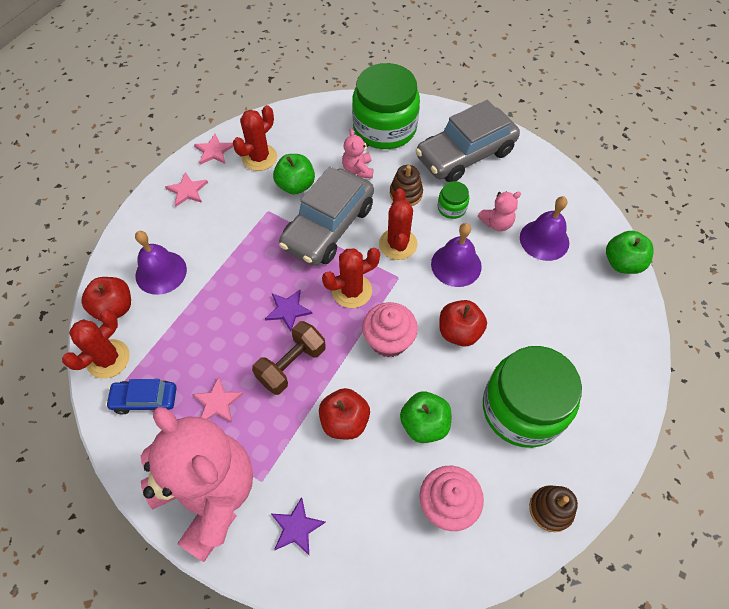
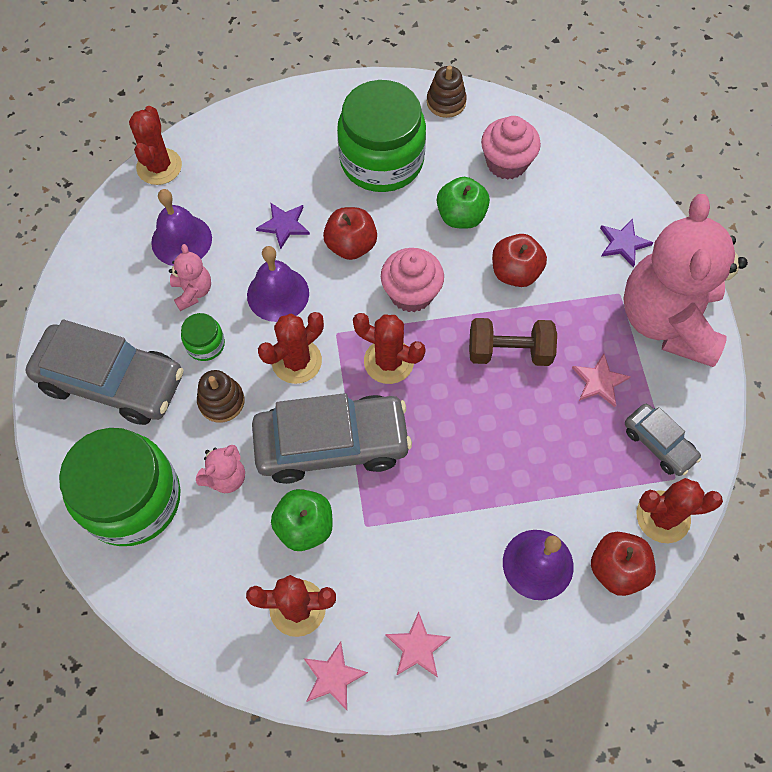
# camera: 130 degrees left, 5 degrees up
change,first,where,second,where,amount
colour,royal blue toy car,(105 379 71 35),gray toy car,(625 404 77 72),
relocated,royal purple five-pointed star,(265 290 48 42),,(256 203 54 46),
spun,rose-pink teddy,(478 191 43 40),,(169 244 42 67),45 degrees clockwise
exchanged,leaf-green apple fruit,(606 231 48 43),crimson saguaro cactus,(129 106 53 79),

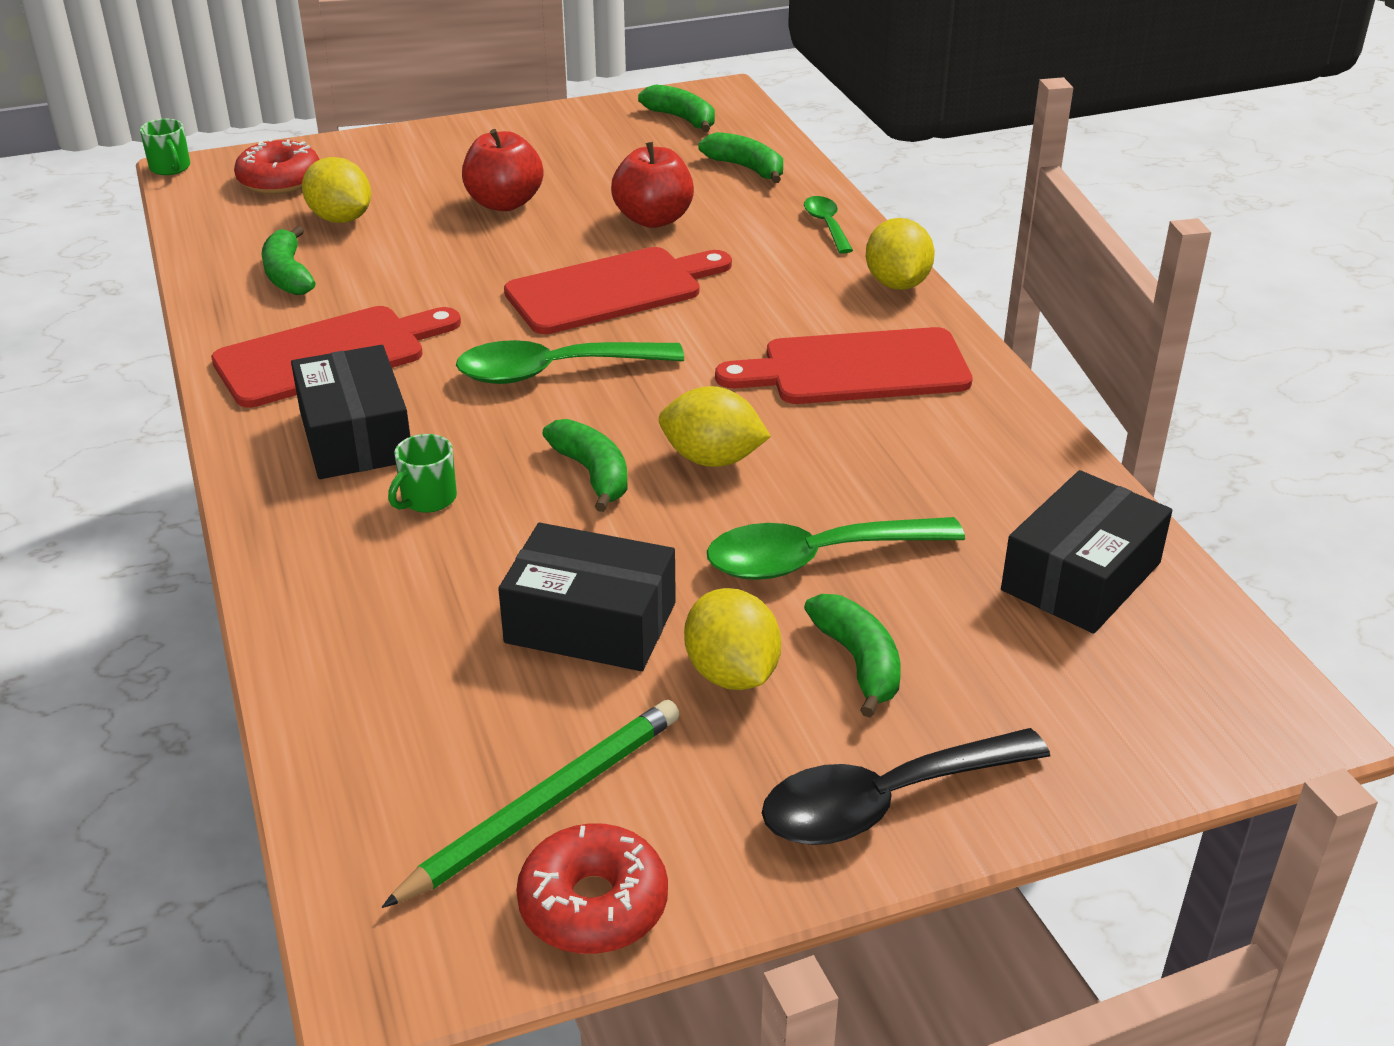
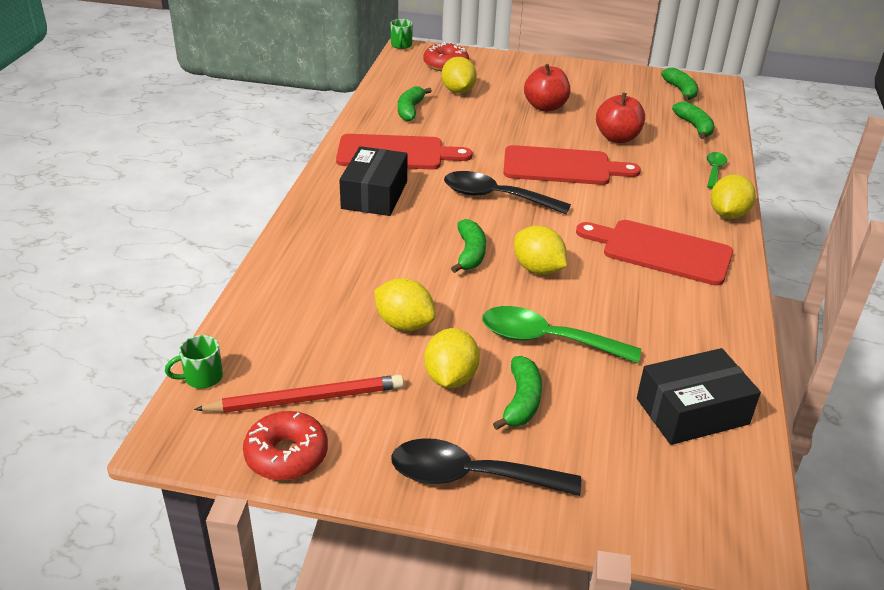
# camera: 30 degrees right, 0 degrees up
change,first,where,second,where,amount
colour,leaf-green pencil,(382 700 298 208),crimson pencil,(194 375 210 38),
relocated,leaf-green tea mug,(388 434 69 79),,(165 335 58 54),
colour,leaf-green tablespoon,(456 340 228 44),ebony tablespoon,(444 171 127 44),
exchanged,ebony box,(498 523 178 148),golden toy lemon,(374 278 62 53),

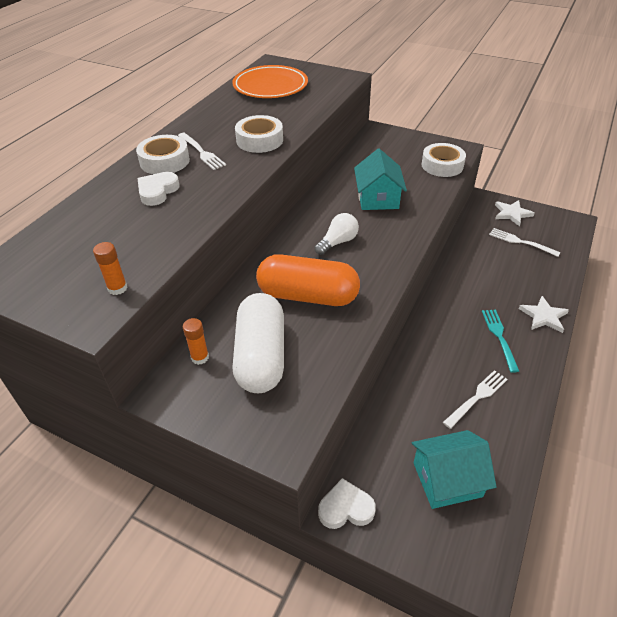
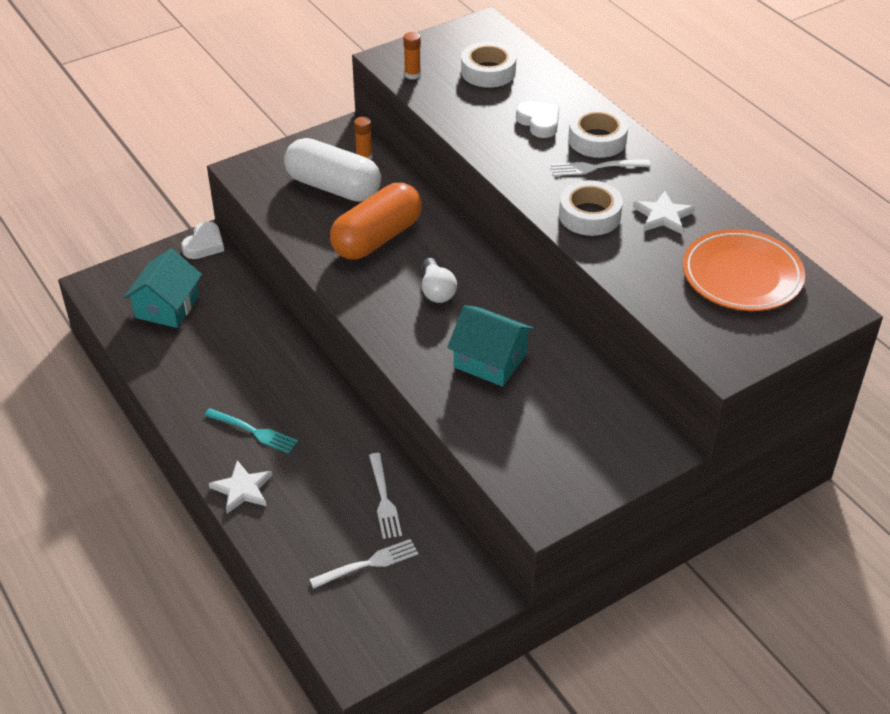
# camera: 120 degrees right, 0 degrees up
change,first,where,second,where,amount
relocated,pure white tape,(421 143 45 34),,(461 41 55 47),
relocated,pure white fork,(443 370 65 59),,(369 453 33 86),
relocated,pure white five-pointed star,(495 200 40 26),,(633 191 62 43),

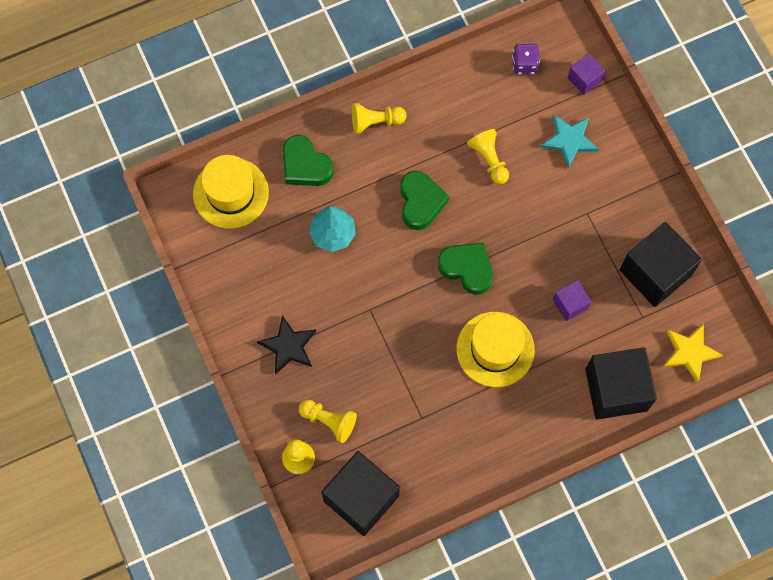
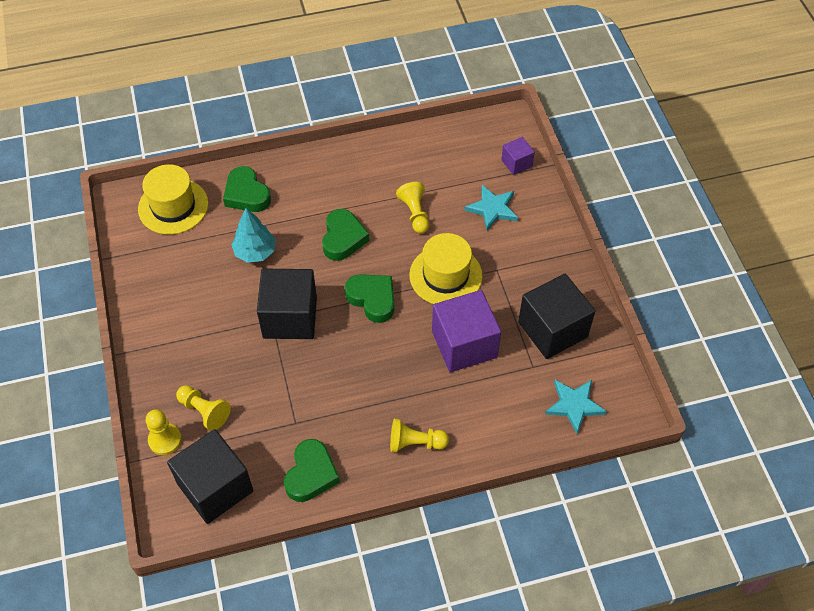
# camera: 10 degrees right, 15 degrees down
change,first,where,second,where,amount
missing,ebony five-pointed star,(257 315 59 60),,,
relocated,golden pawn,(352 103 54 31),,(390 419 59 33),
relocated,golden top hat,(456 312 79 75),,(409 233 74 71),
missing,royal purple game die,(512 44 28 30),,,
size,royal purple block,(553 280 38 41),,(432 290 69 82),x2.01
relocated,ebony block,(585 347 72 72),,(257 269 60 70),
colour,golden five-pointed star,(663 324 60 59),teal five-pointed star,(545 380 62 54),
appeared,,,leaf-green heart,(284 439 56 63),

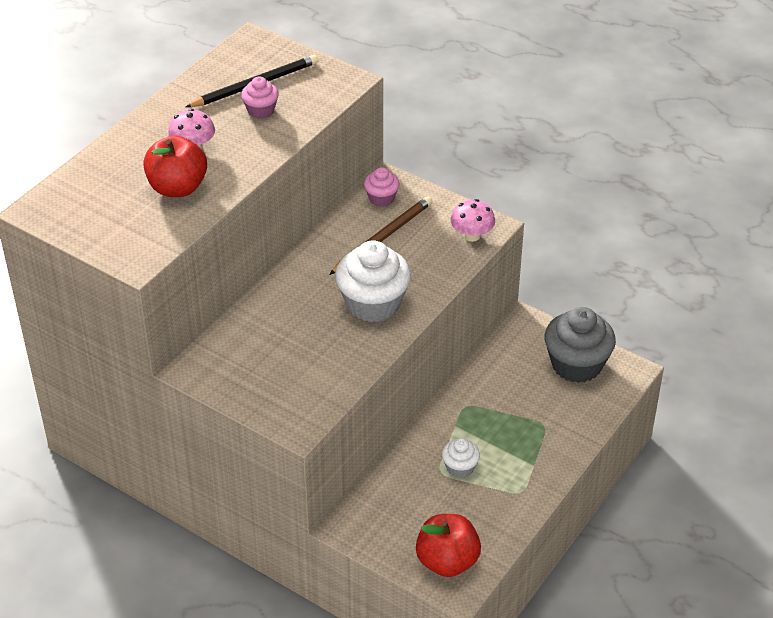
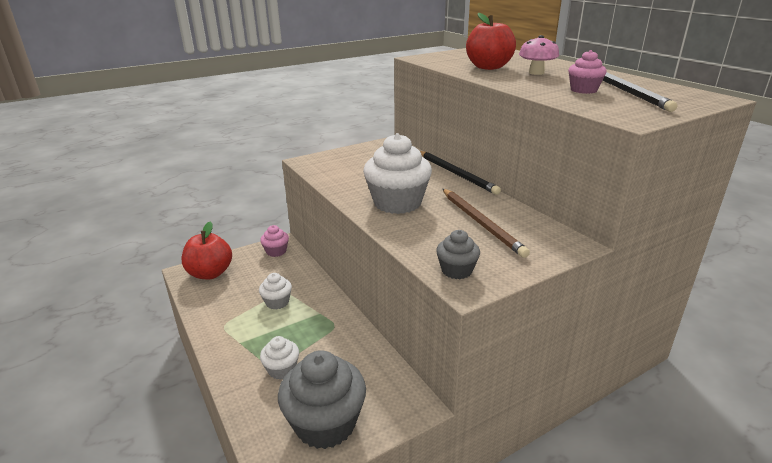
# camera: 115 degrees right, 15 degrees down
change,first,where,second,where,amount
relocated,rose-pink muffin,(364 167 36 40),,(260 225 29 32),
exchanged,rose-pink mushroom,(450 199 45 43),gray muffin,(436 230 44 49),
appeared,,,pure white muffin,(260 336 39 44),
appeared,,,ebony pencil,(420 151 81 44),

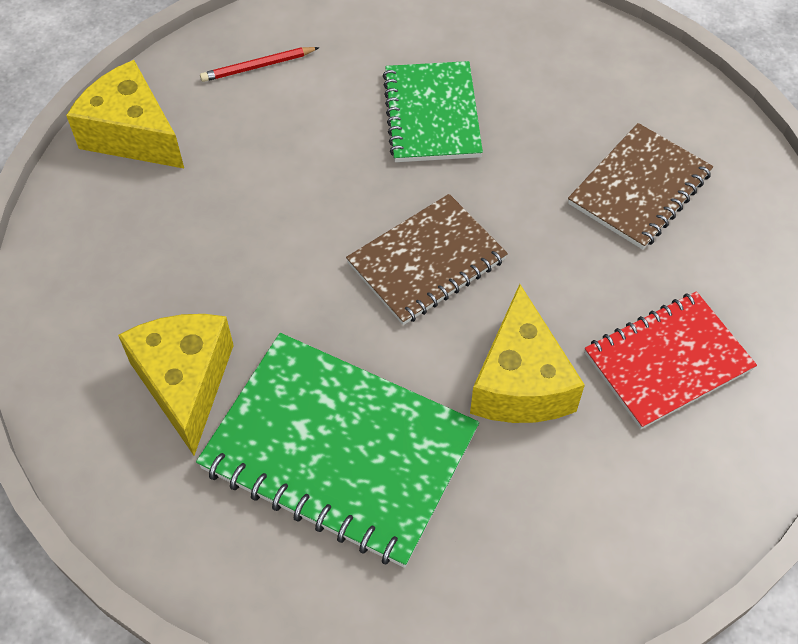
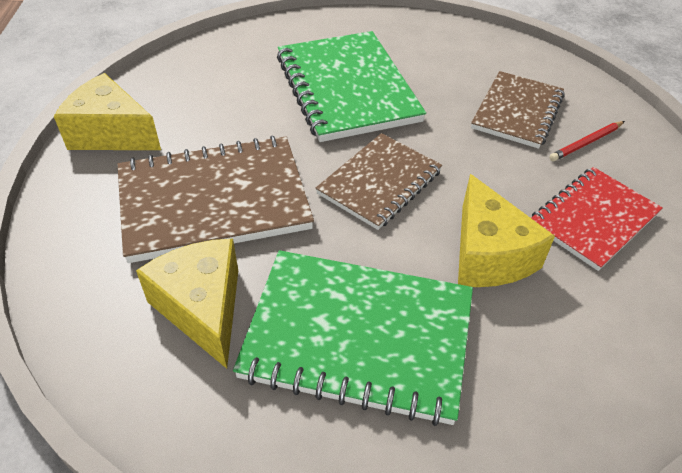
# camera: 15 degrees left, 10 degrees down
change,first,where,second,where,amount
relocated,crimson pencil,(200 47 120 35),,(549 121 76 40),
size,leaf-green notebook,(383 61 100 101),,(277 31 149 111),x1.58
appeared,,,dark brown notebook,(118 135 196 128),

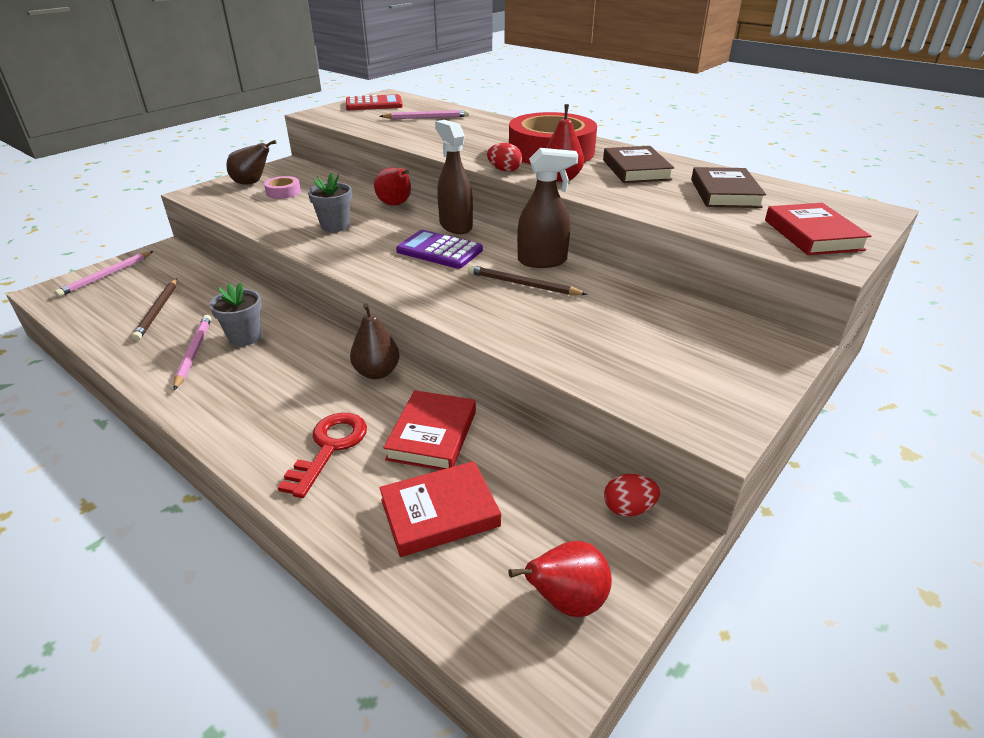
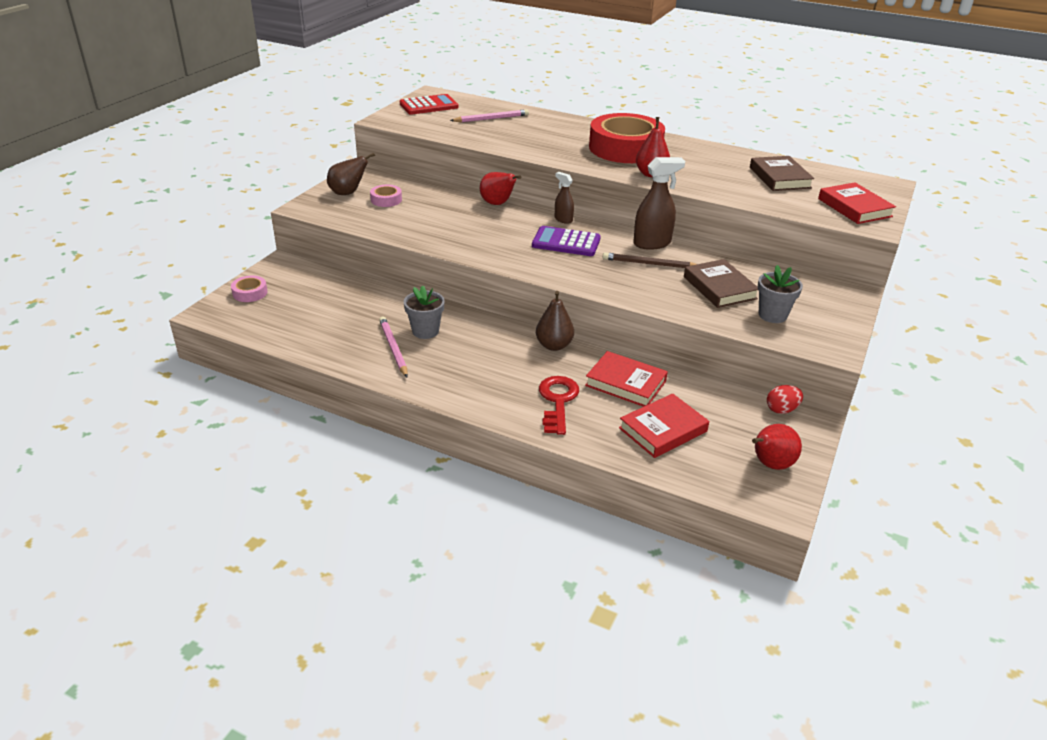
# camera: 15 degrees left, 0 degrees up
change,first,where,second,where,amount
exchanged,rose-pink pencil,(54 251 100 46),rose-pink tape,(231 276 37 26),
missing,dark brown pencil,(132 279 45 62),,,
relocated,gray potted plant,(308 173 44 59),,(758 265 45 58),
spun,crimson hardback,(383 390 93 80),,(585 351 83 56),60 degrees counterclockwise
size,dark brown spray bottle,(435 120 38 114),,(555 172 19 52),x0.56
missing,crimson toy egg,(487 143 35 29),,,
relocated,dark brown hardback,(603 146 71 37),,(684 259 74 49),

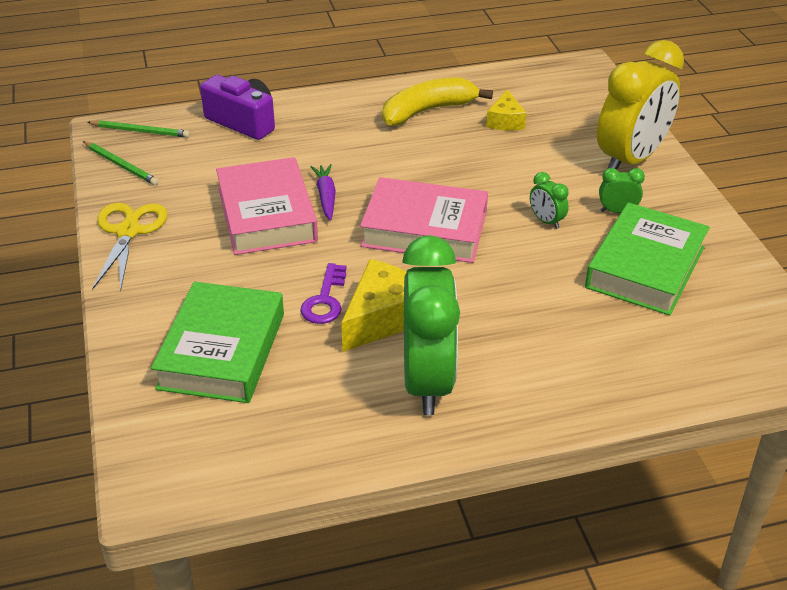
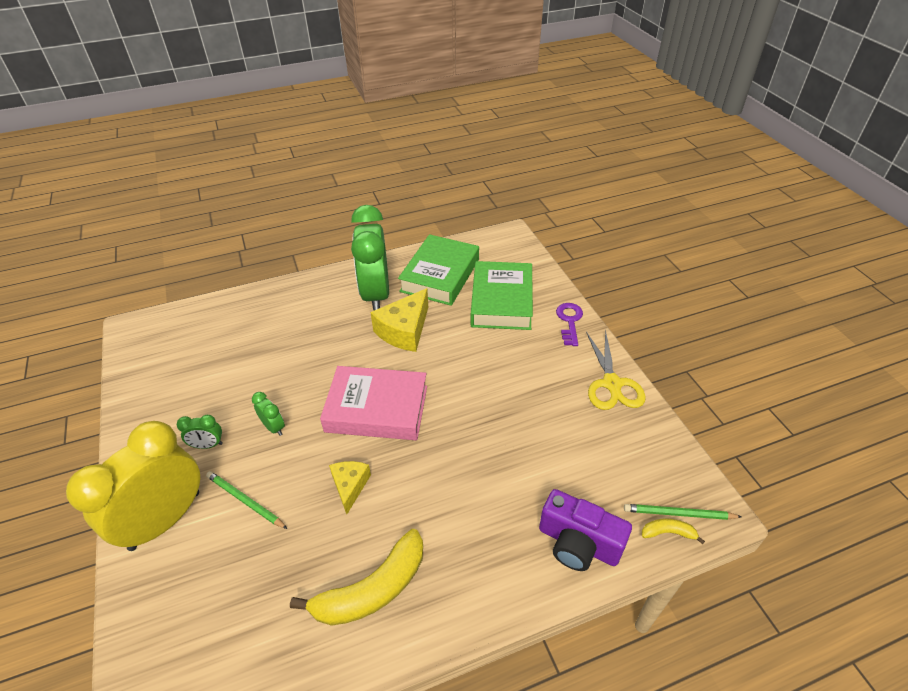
# camera: 175 degrees right, 5 degrees up
change,first,where,second,where,amount
relocated,leaf-green pencil,(83 141 76 44),,(206 471 81 58),
missing,rose-pink hardback,(216 157 102 98),,,
relocated,royal purple key,(300 263 46 61),,(556 303 27 43),
missing,royal purple root vegetable,(310 164 26 57),,,
relocated,golden cheese,(486 89 40 42),,(329 461 42 53),
relocated,leaf-green hardback,(585 202 125 114),,(398 234 81 72),
appeared,,,golden banana fruit,(642 518 63 26),

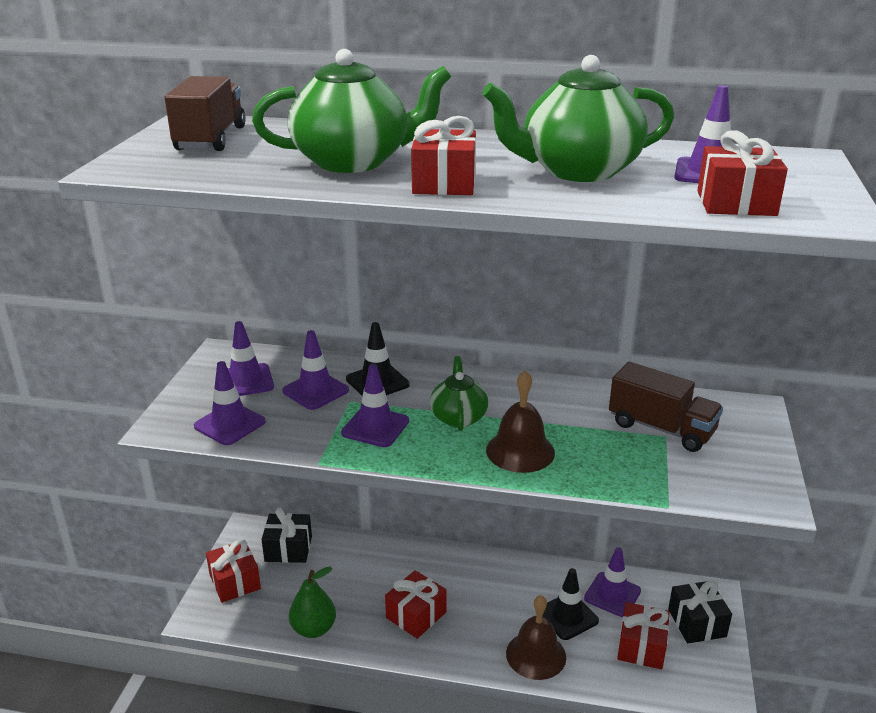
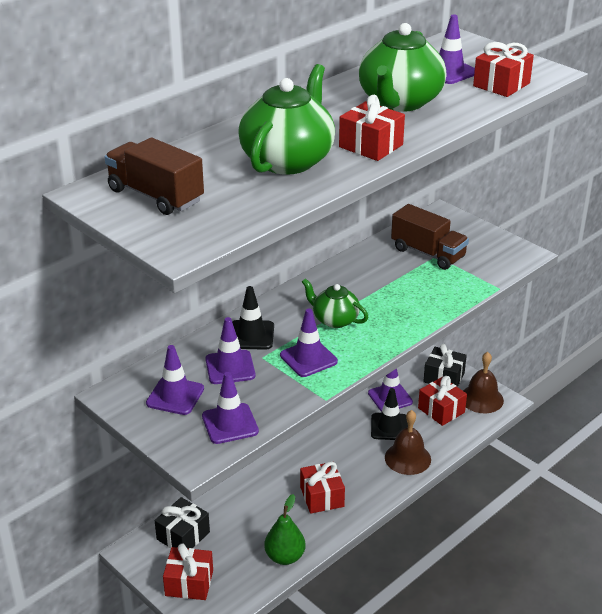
# camera: 55 degrees left, 5 degrees up
change,first,where,second,where,amount
relocated,dark brown bell,(486 371 69 102),,(463 352 41 61),
spun,dark brown truck,(609 362 114 90),,(391 204 78 66),60 degrees clockwise

